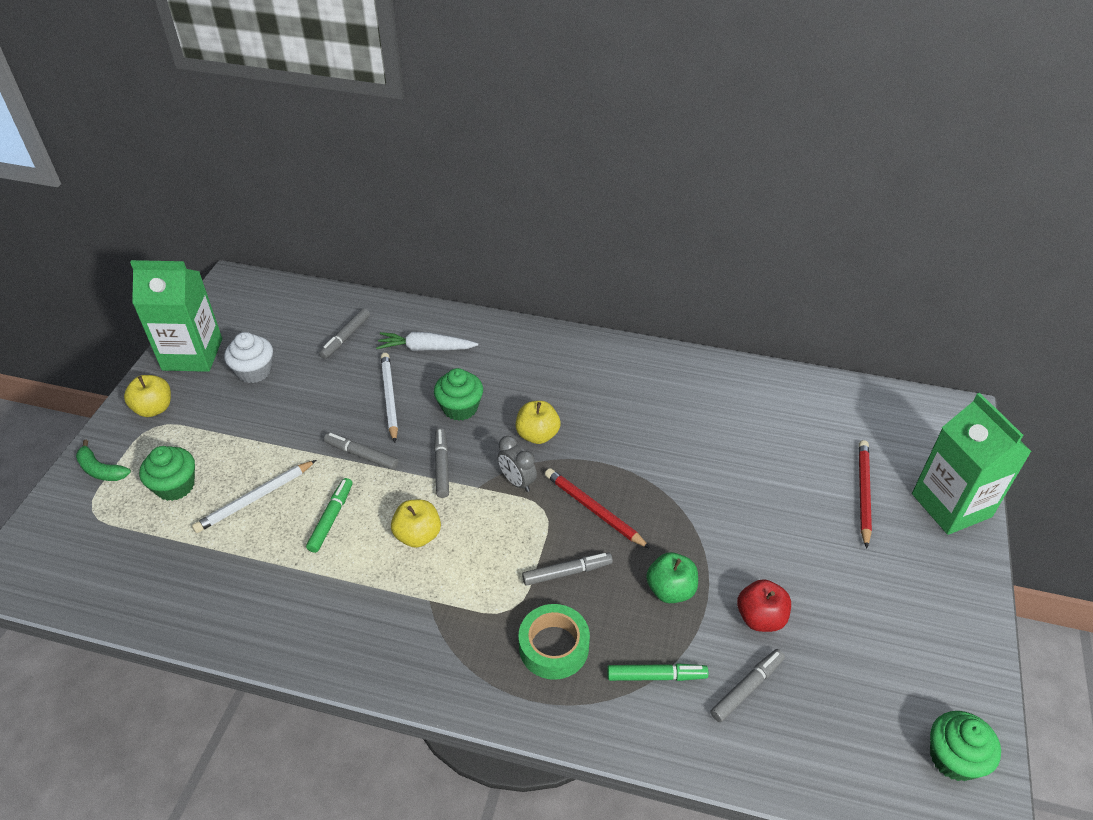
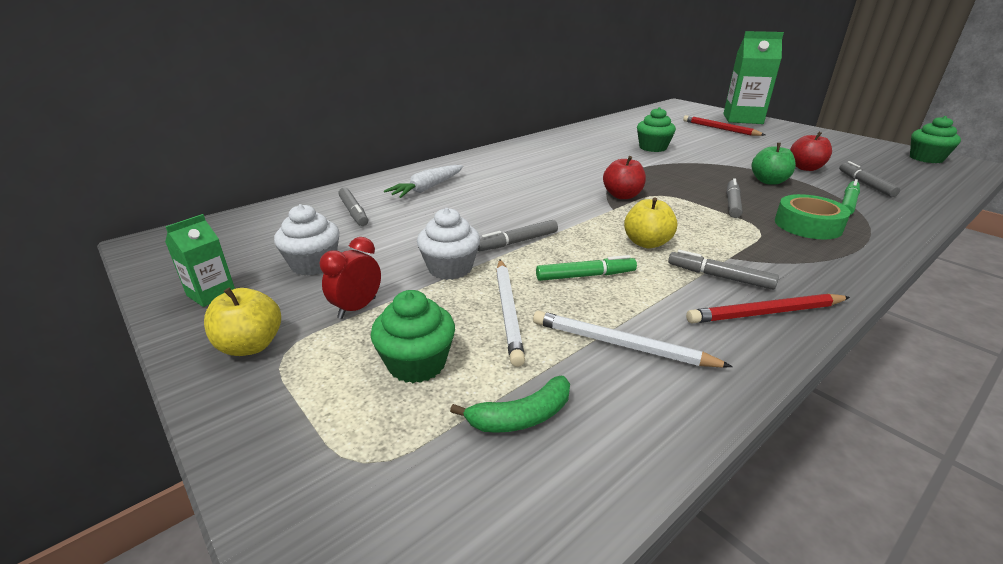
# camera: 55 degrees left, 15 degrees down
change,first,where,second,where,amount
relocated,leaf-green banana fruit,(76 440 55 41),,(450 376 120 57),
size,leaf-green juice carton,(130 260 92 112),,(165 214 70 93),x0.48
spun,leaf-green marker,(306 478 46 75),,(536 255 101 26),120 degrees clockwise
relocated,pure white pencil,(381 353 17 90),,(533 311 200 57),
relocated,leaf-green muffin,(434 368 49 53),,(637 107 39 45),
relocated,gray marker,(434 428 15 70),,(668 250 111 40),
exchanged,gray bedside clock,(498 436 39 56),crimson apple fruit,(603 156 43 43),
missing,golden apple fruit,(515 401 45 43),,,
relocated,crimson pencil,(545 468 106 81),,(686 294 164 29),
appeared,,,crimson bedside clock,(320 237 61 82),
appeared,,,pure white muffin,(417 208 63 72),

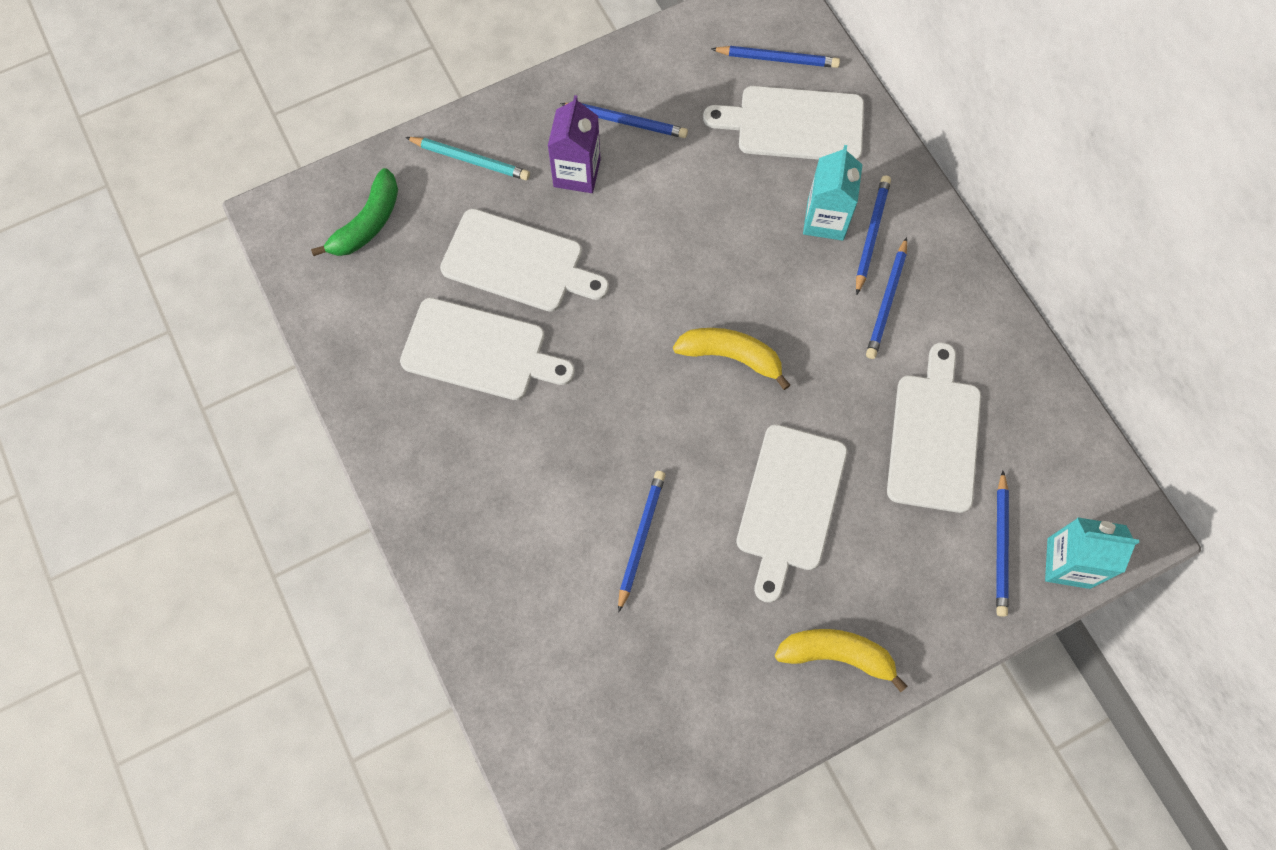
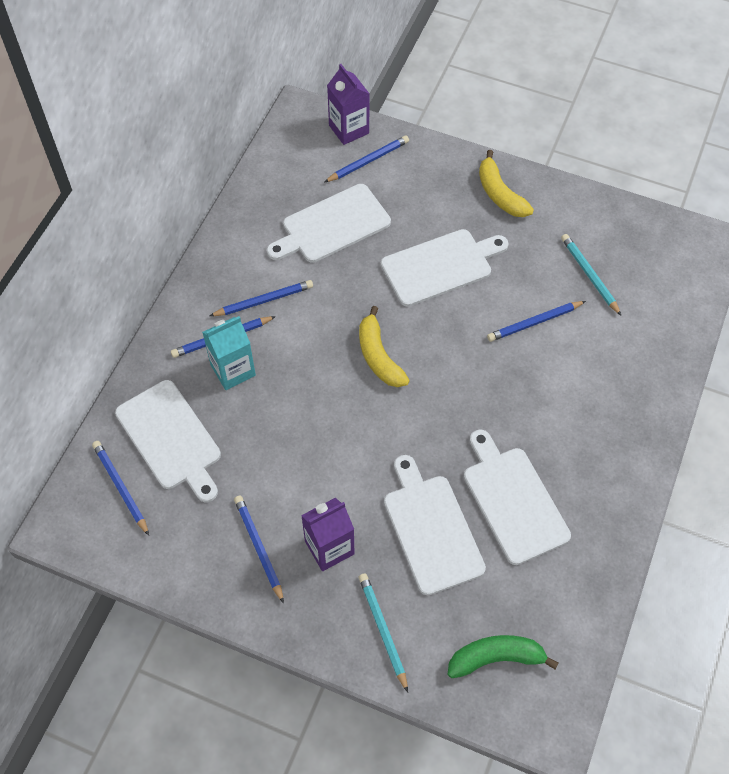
# camera: 130 degrees left, 10 degrees down
change,first,where,second,where,amount
colour,teal juice carton,(1045 517 94 72),royal purple juice carton,(327 64 43 81),
appeared,,,teal pencil,(561 234 60 82),

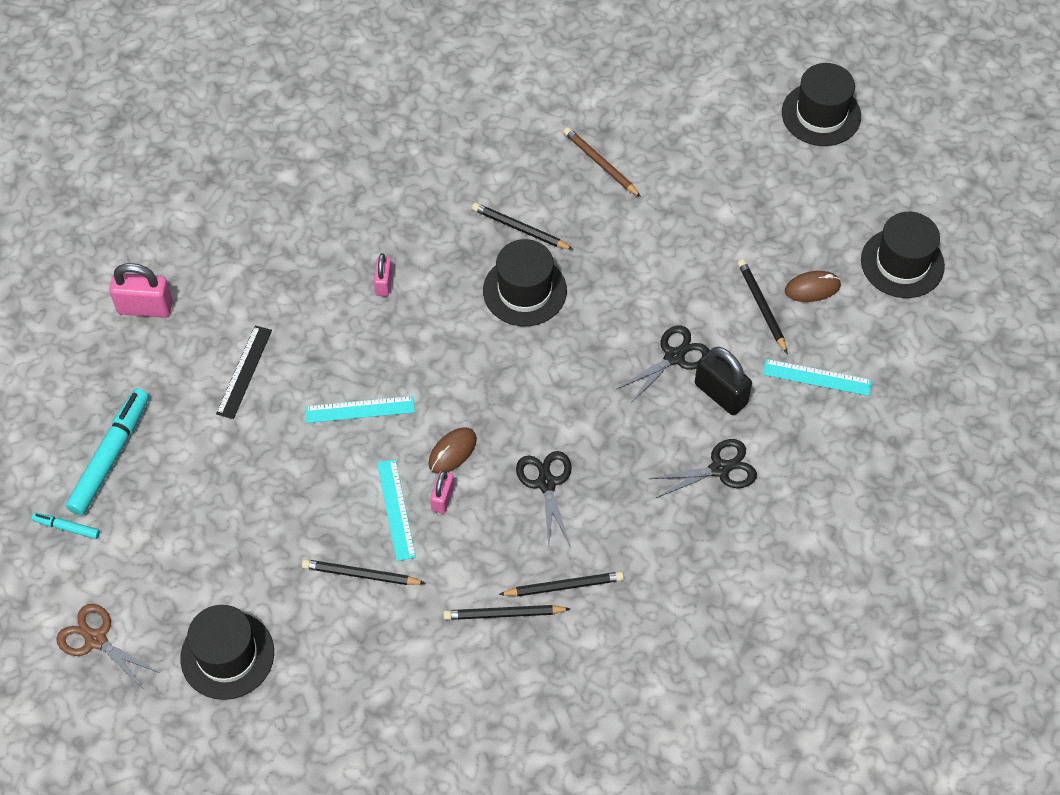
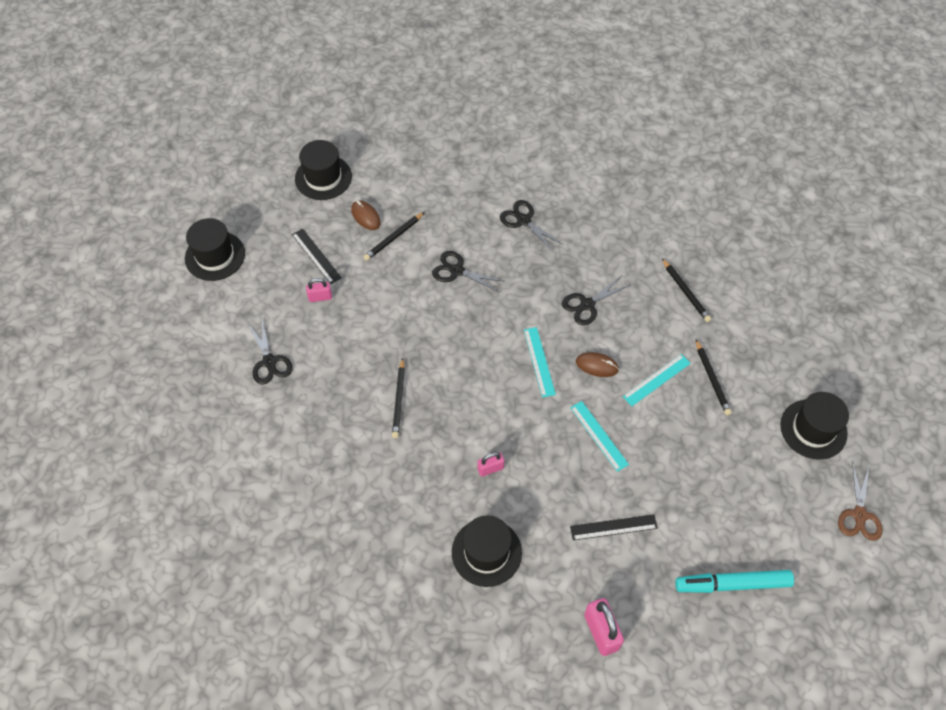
# camera: 115 degrees left, 0 degrees up
change,first,where,second,where,amount
missing,teal marker,(32 513 68 26),,,
relocated,rose-pink small lock,(430 470 24 44),,(306 278 26 24),
relocated,ebony top hat,(483 239 84 87),,(452 516 70 71),
missing,ebony pencil,(499 572 125 25),,,
missing,dark brown pencil,(563 127 78 70),,,
missing,ebony small lock,(695 347 57 68),,,
relocated,teal measuring stick,(763 359 109 37),,(524 327 32 71),
appeared,,,ebony pair of scissors,(249 319 44 66),
appeared,,,ebony measuring stick,(292 228 50 56),

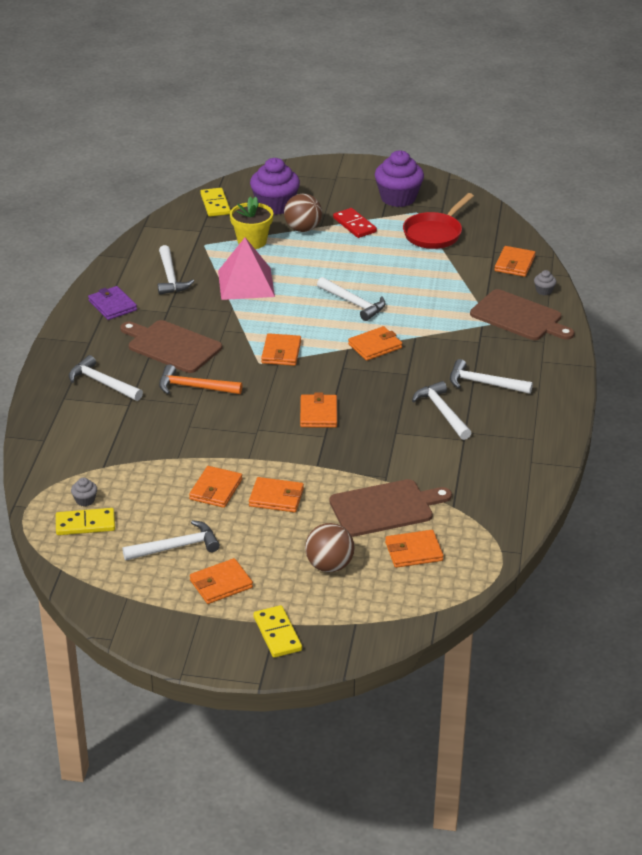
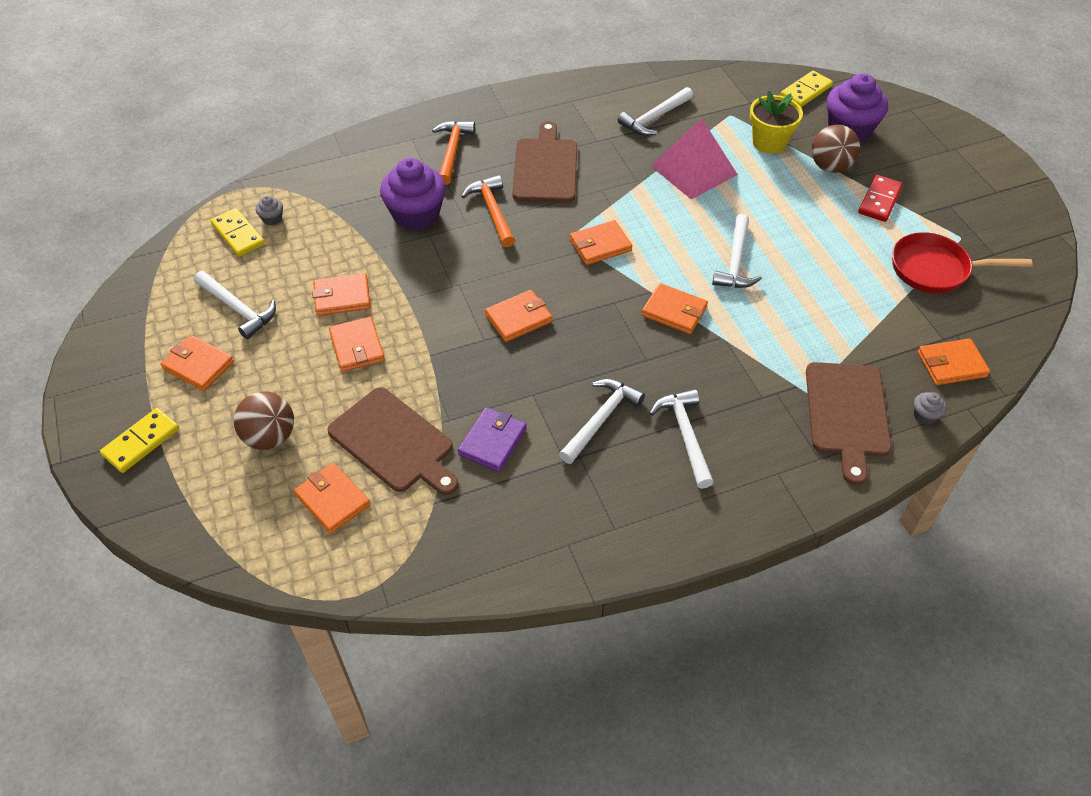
# camera: 60 degrees right, 15 degrees up
change,first,where,second,where,amount
colour,pure white hammer,(69 355 74 46),bright orange hammer,(432 121 43 64),
relocated,royal purple card wallet,(88 286 49 34),,(458 407 69 65),
relocated,royal purple muffin,(375 150 49 57),,(380 158 66 73),

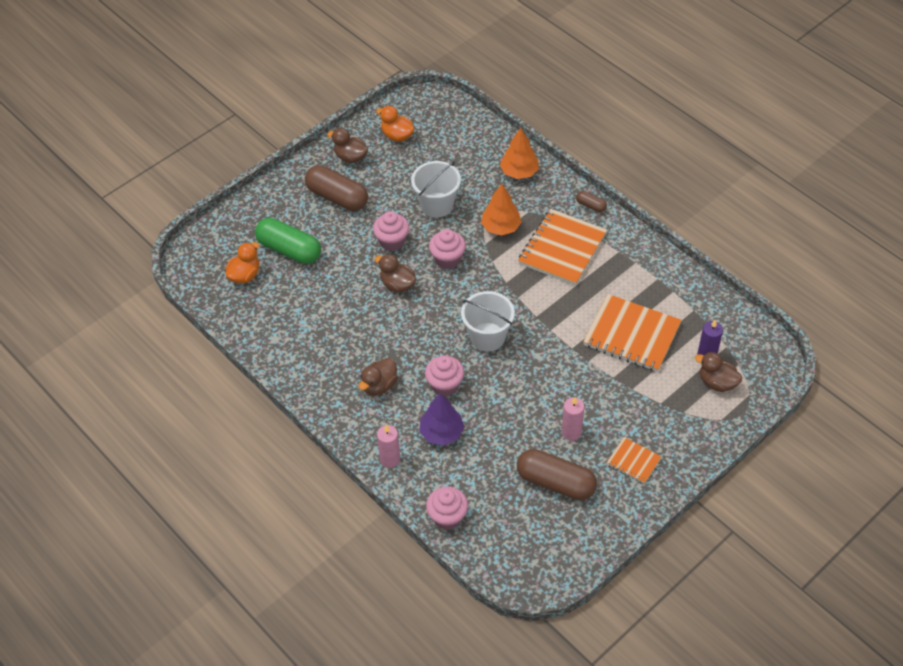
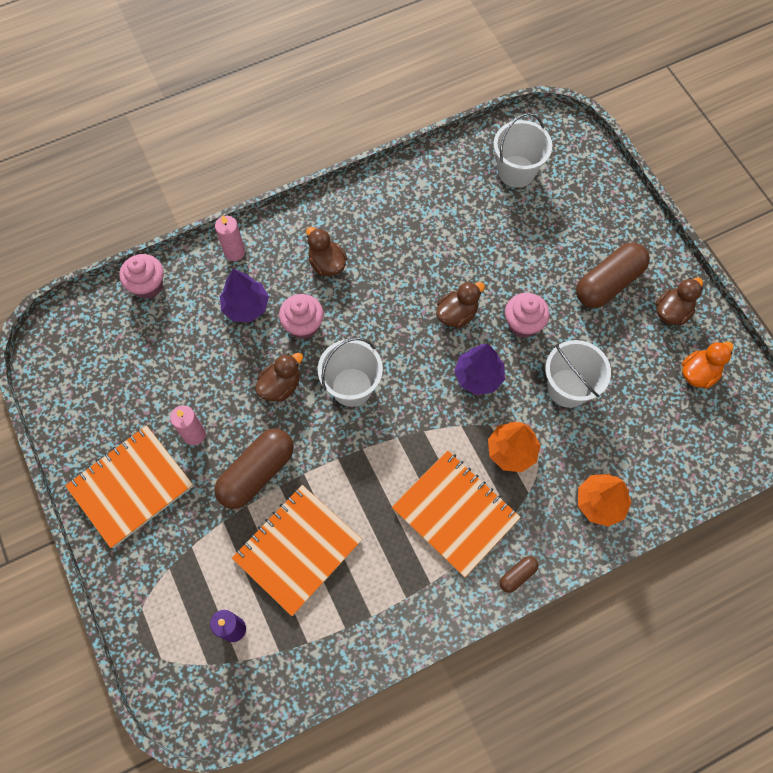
# camera: 105 degrees right, 15 degrees up
change,first,where,second,where,amount
exchanged,bright orange toy duck,(225 242 34 42),pure white pail,(494 113 58 75),
missing,leaf-green capsule,(255 218 66 46),,,
exchanged,rose-pink muffin,(429 229 37 40),royal purple tree,(454 344 51 51),
relocated,dark brown capsule,(517 449 80 51),,(215 429 79 80),
size,bright orange notebook,(607 437 55 47),,(65 425 128 123),x1.97
relocated,dark brown toy duck,(695 352 47 40),,(255 353 48 49),

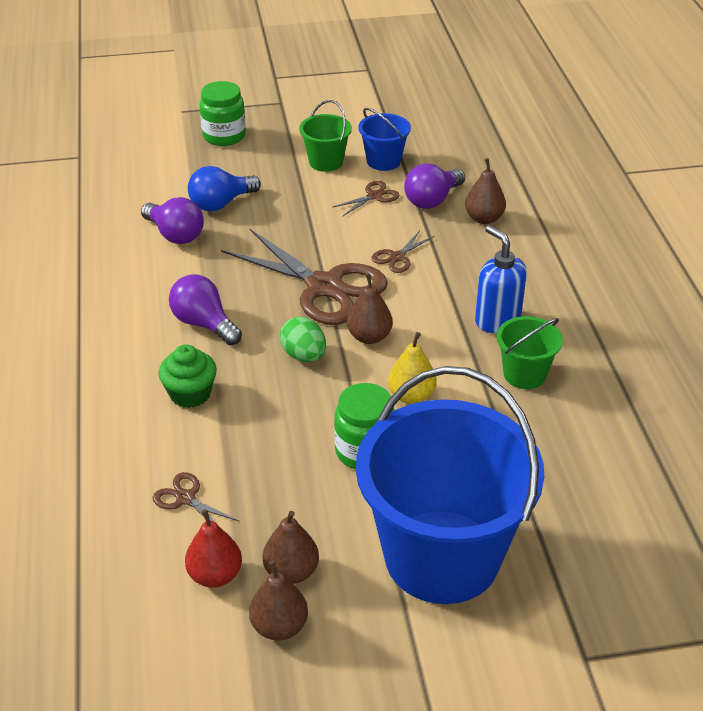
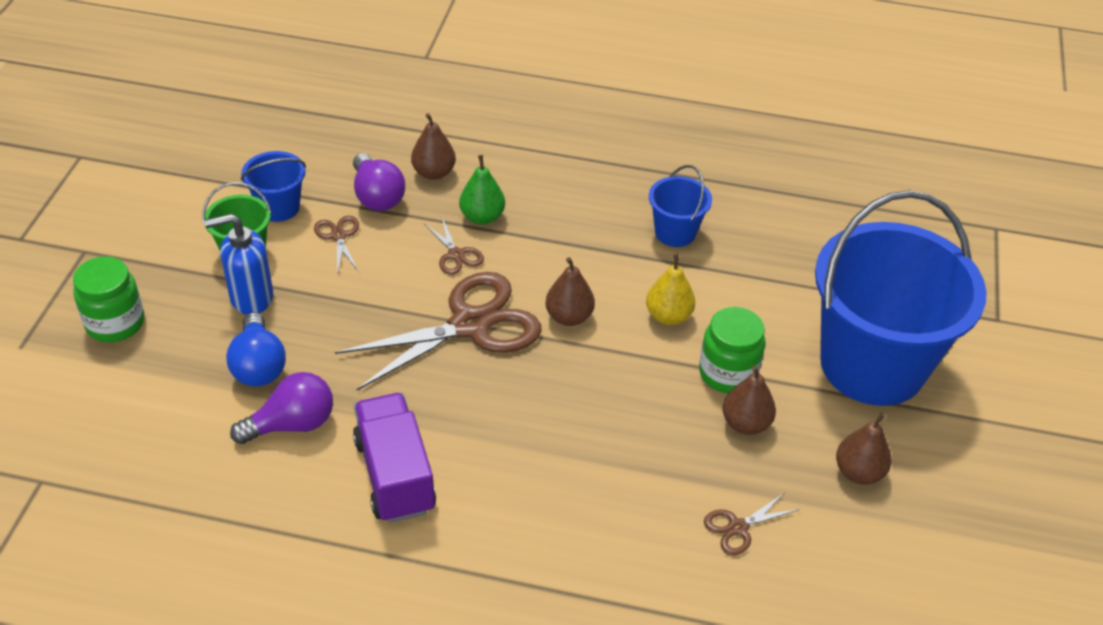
# camera: 70 degrees left, 5 degrees up
change,first,where,second,where,amount
missing,leaf-green muffin,(159 345 58 63),,,
missing,royal purple bulb,(169 274 73 71),,,
missing,crimson pear,(185 509 57 79),,,
relocated,dark brown pear,(249 560 59 80),,(723 365 53 70),
missing,leaf-green toy egg,(280 317 46 45),,,
relocated,royal blue soap dispenser,(475 225 52 108),,(204 213 69 102),
colour,leaf-green pail,(497 316 66 73),royal blue pail,(649 165 63 82),
appeared,,,royal purple truck,(353 393 83 130),
appeared,,,leaf-green pear,(459 155 46 70),

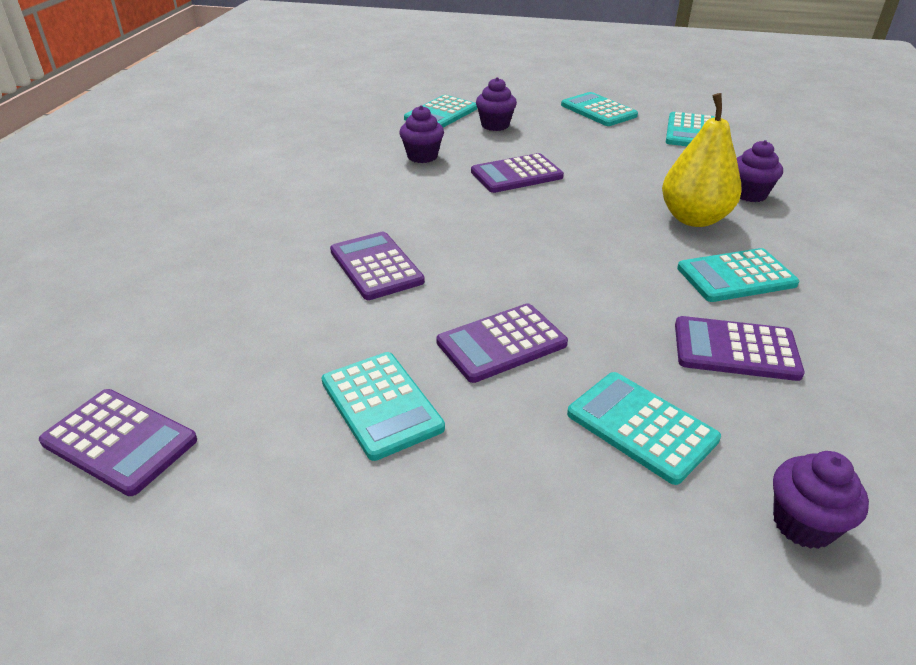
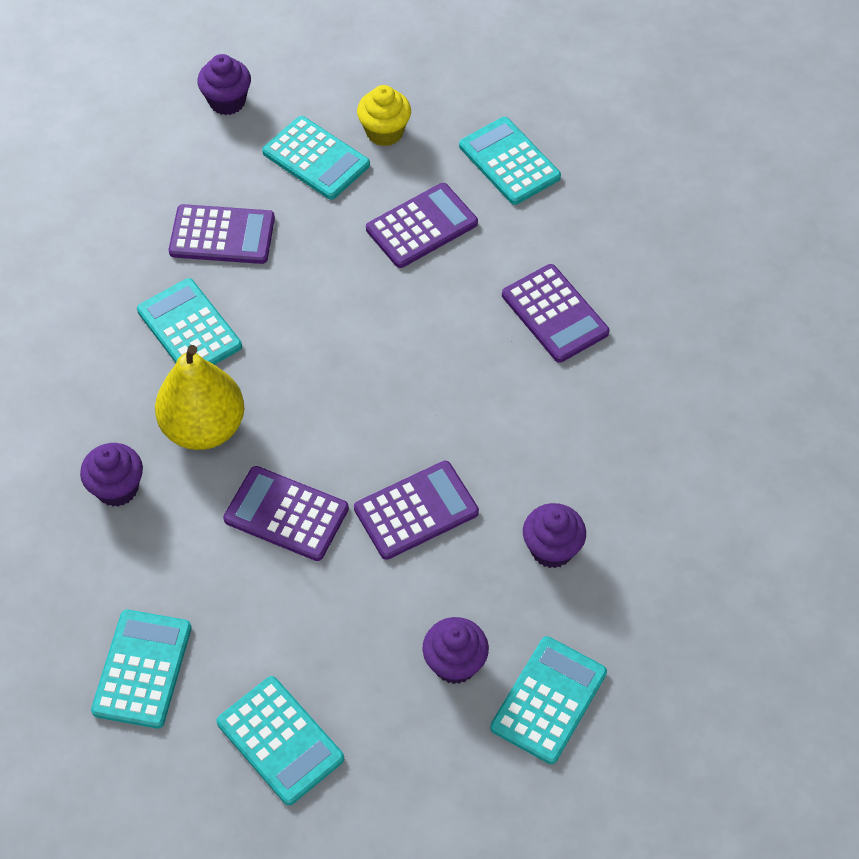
# camera: 175 degrees right, 20 degrees up
change,first,where,second,where,amount
relocated,royal purple calculator,(39 389 158 107),,(223 466 126 95),
spun,teal calculator,(677 248 122 54),,(137 278 105 87),105 degrees counterclockwise
appeared,,,golden muffin,(357 85 54 61),

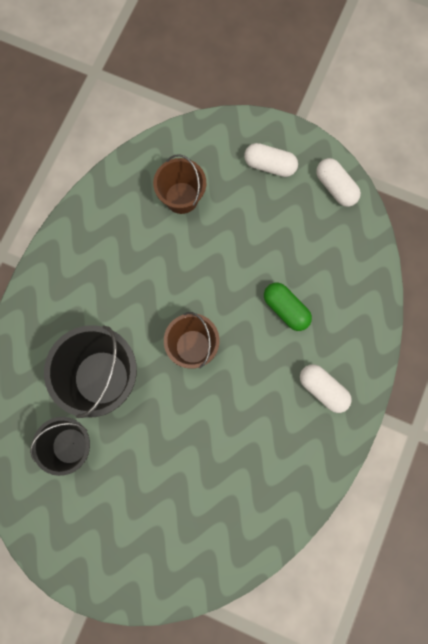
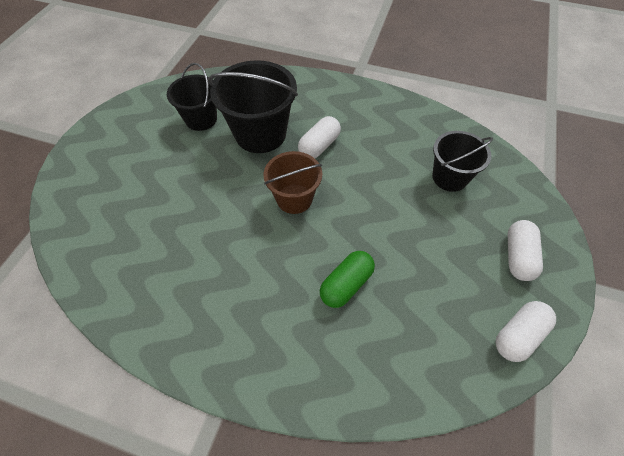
# camera: 85 degrees right, 20 degrees down
change,first,where,second,where,amount
colour,dark brown pail,(153 154 53 60),ebony pail,(432 131 61 61),
relocated,pure white capsule,(300 364 52 49),,(298 116 43 42),

